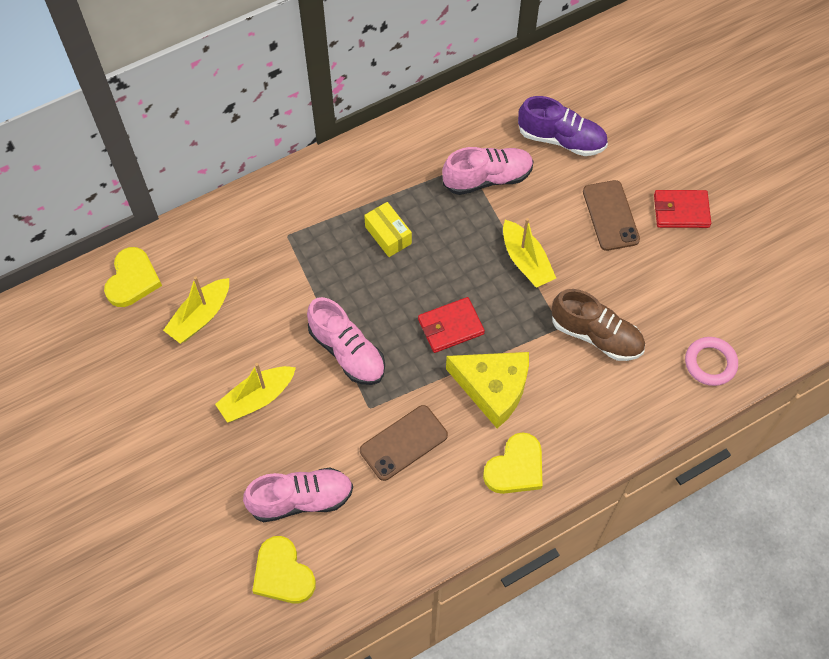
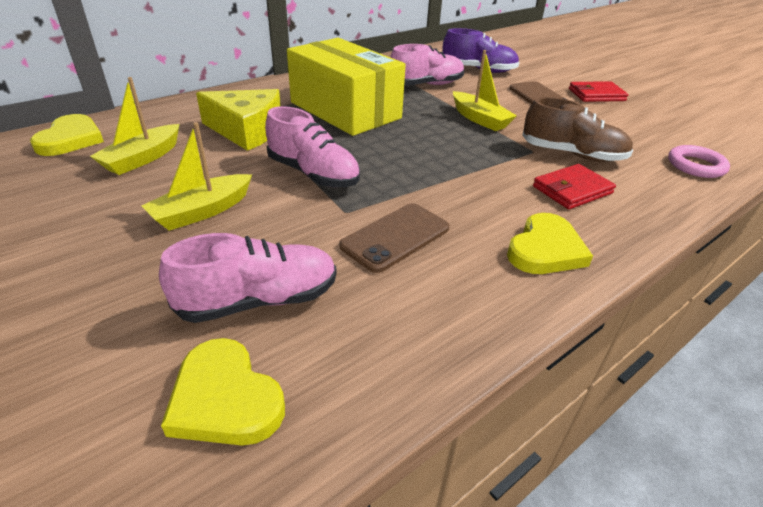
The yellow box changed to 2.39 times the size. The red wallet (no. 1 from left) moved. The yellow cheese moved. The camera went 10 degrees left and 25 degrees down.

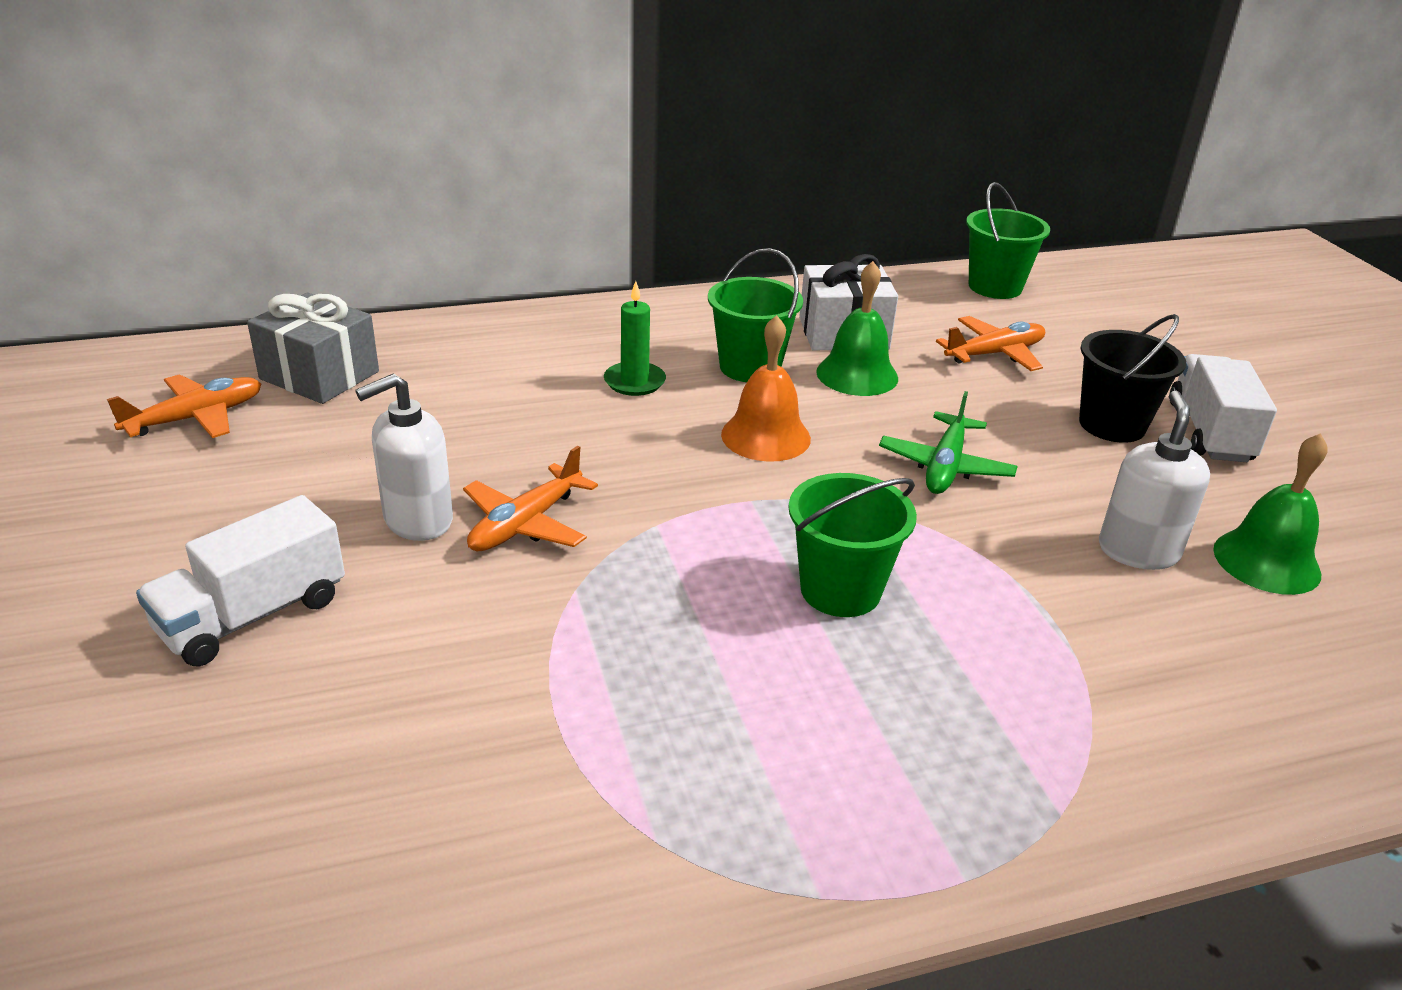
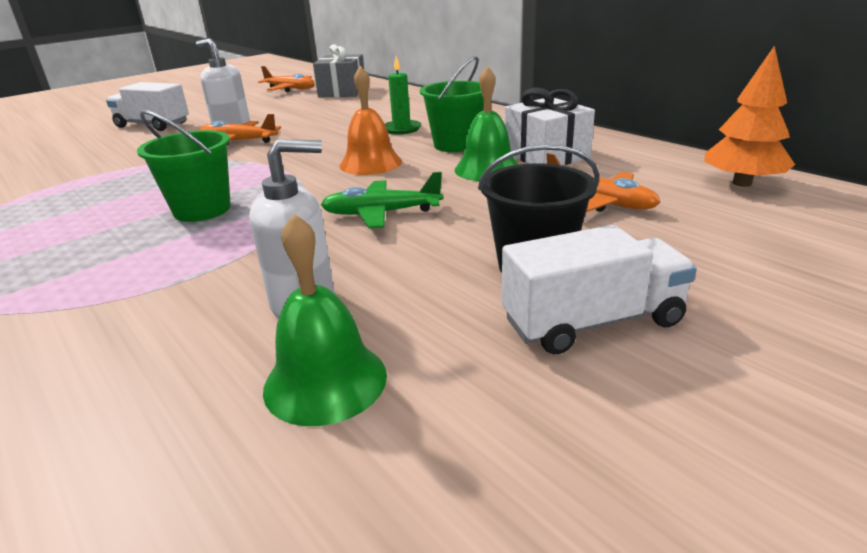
The green bucket (no. 3 from left) was replaced by the orange tree. The camera went 70 degrees right and 5 degrees down.

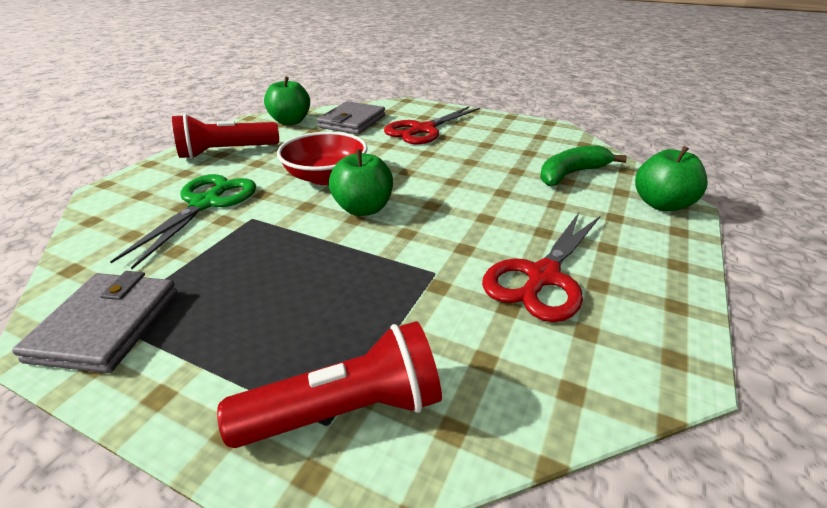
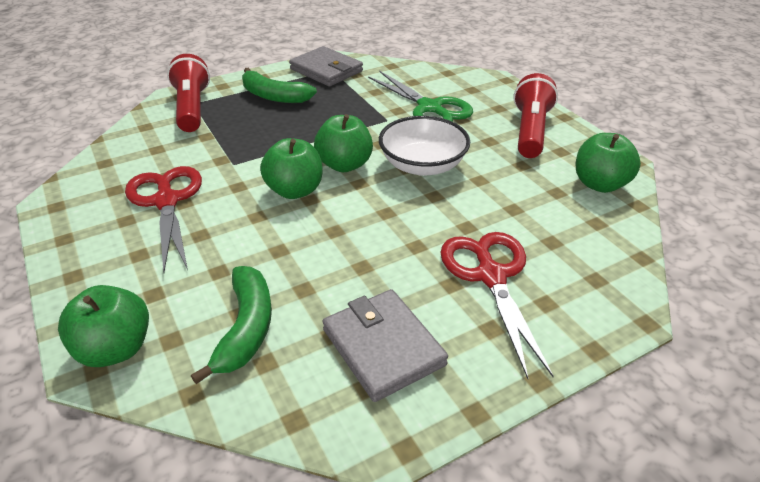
The red flashlight (no. 2 from left in the first image) turned 150 degrees clockwise. The red bowl became the white bowl. The grey wallet (no. 2 from left) moved. The green banana (no. 2 from left) appeared. The green apple (no. 2 from left) appeared. The camera went 125 degrees right and 5 degrees up.

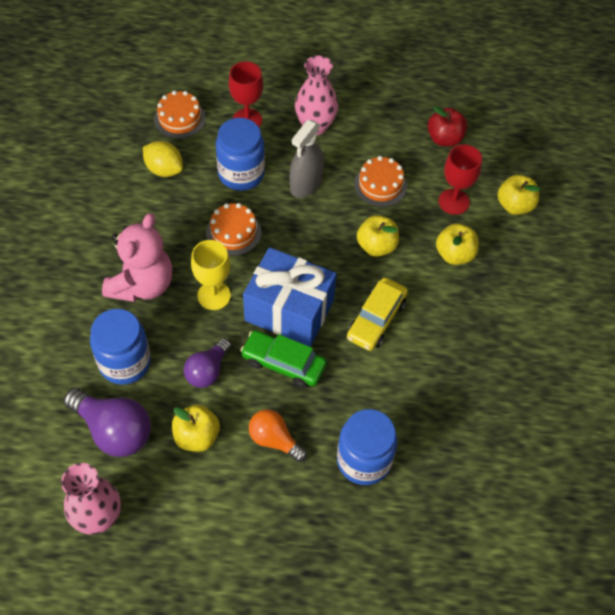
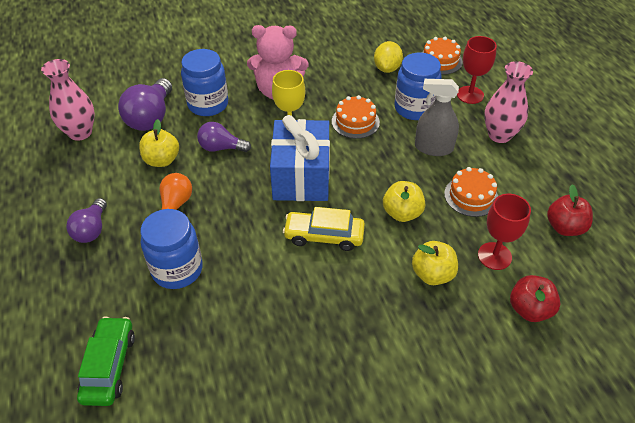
The green car moved. The yellow apple (no. 4 from left) became the red apple (no. 1 from left). The purple light bulb (no. 1 from left) appeared. The camera went 70 degrees right and 10 degrees down.

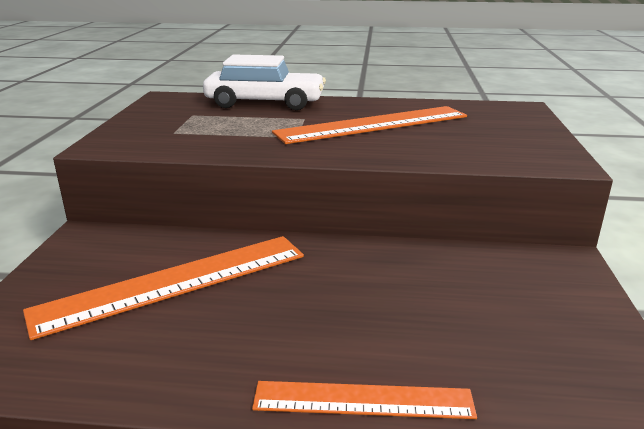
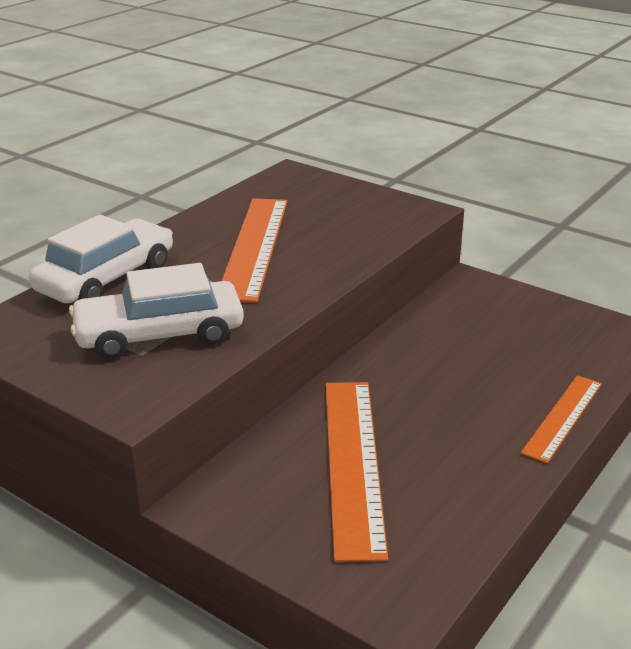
The white car (no. 2 from left) appeared. The camera went 60 degrees left and 5 degrees up.

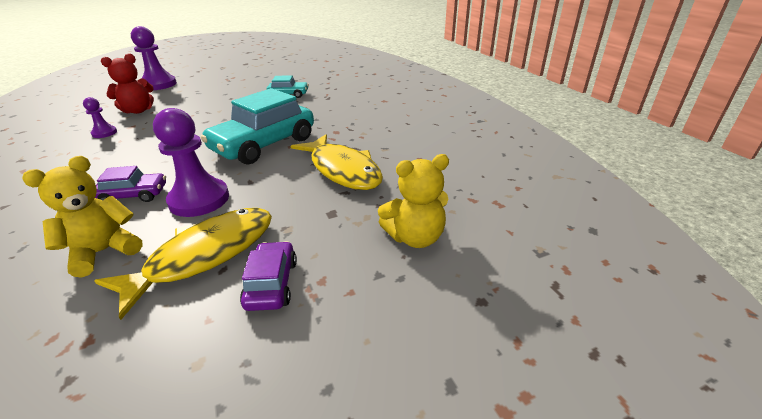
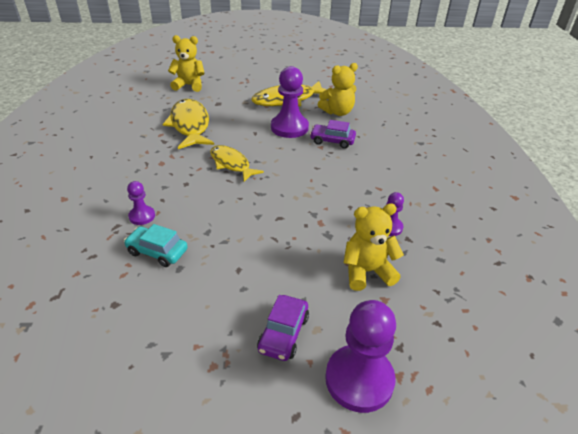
The red teddy bear became the yellow teddy bear (no. 3 from left). The turquoise car (no. 1 from left) was replaced by the yellow fish (no. 2 from left). The purple car (no. 2 from left in the first image) moved. The purple pawn (no. 1 from left) appeared. The camera went 160 degrees left and 5 degrees up.

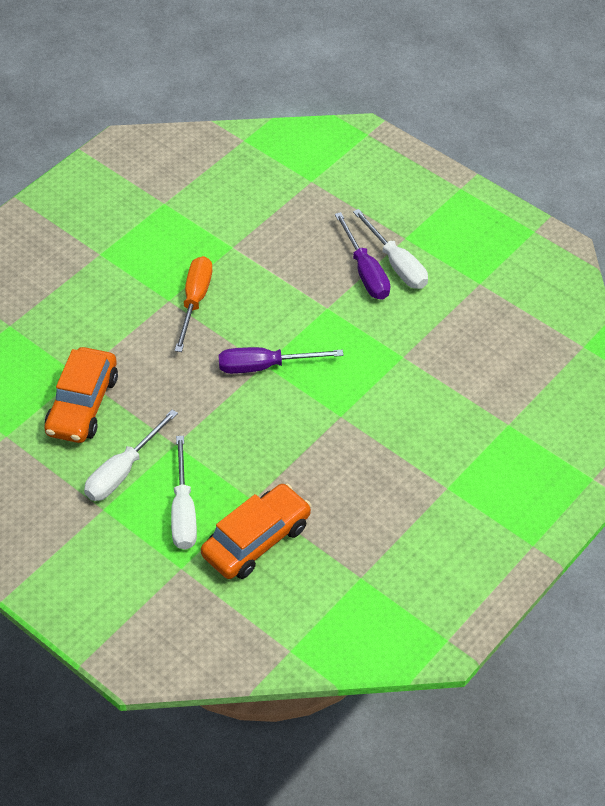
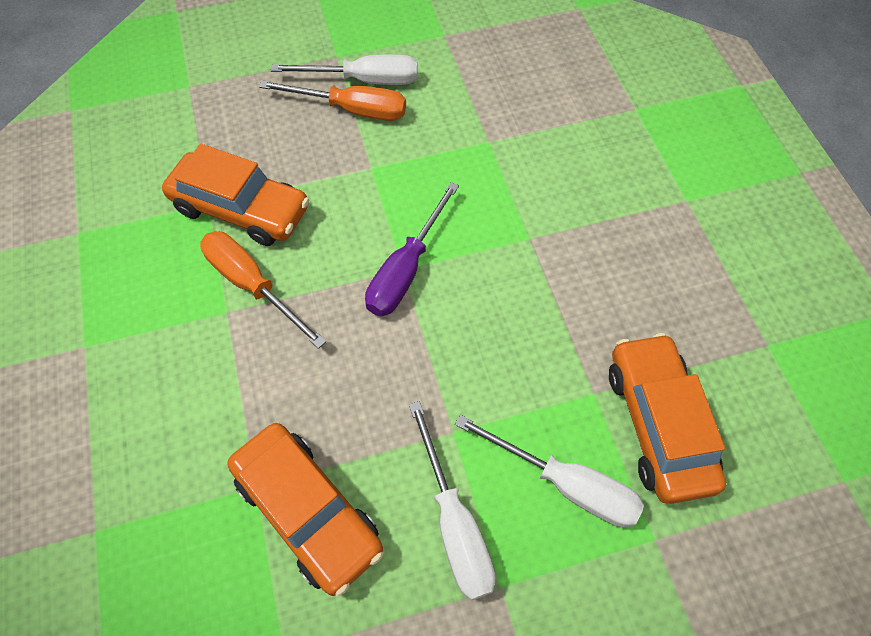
The purple screwdriver (no. 2 from left) became the orange screwdriver (no. 2 from left). The orange car (no. 1 from left) appeared. The camera went 55 degrees left and 10 degrees up.

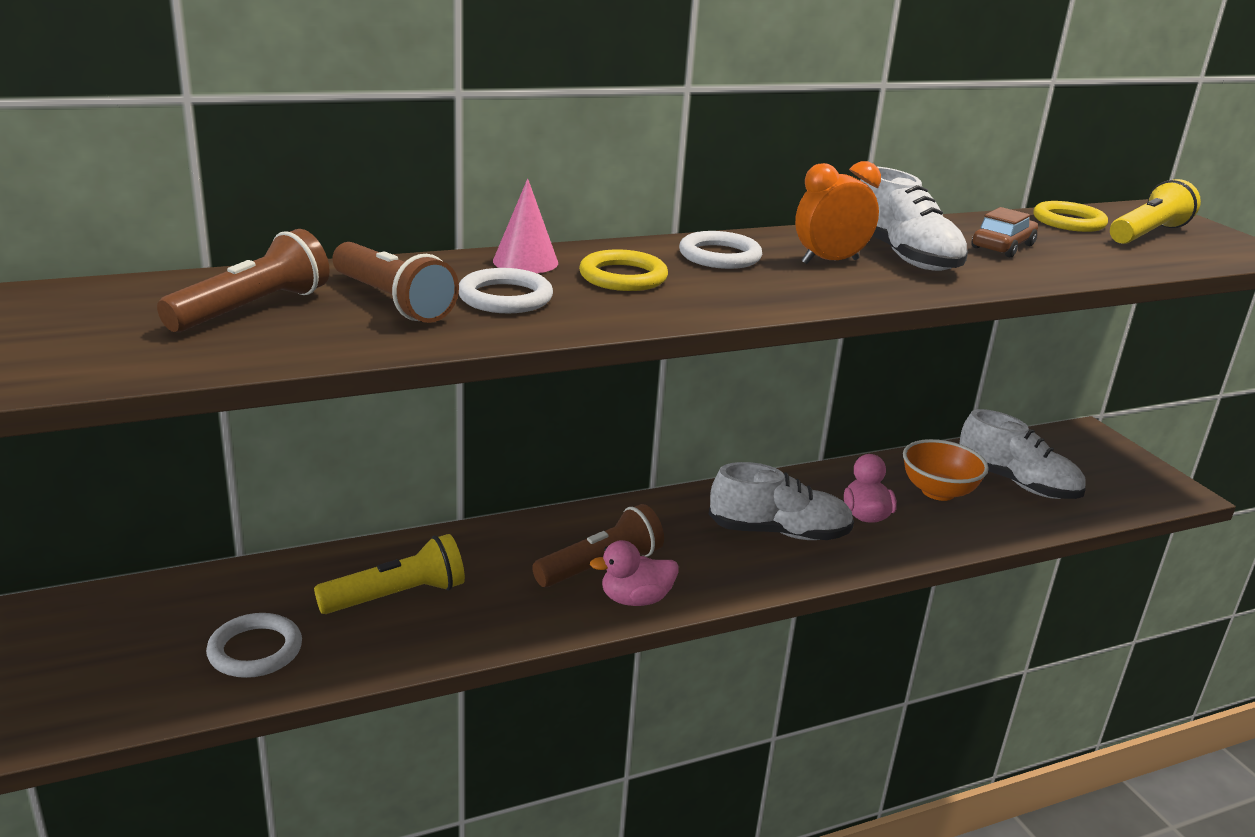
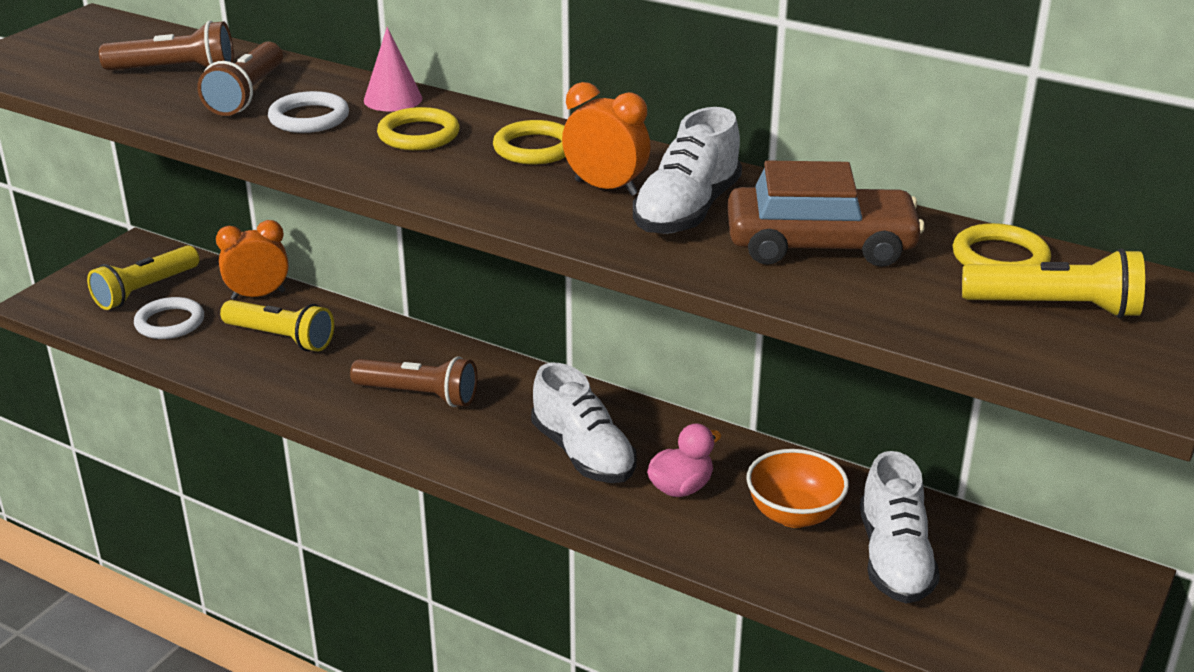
The pink duck (no. 1 from left) disappeared. The white ring (no. 3 from left) became the yellow ring (no. 2 from left). The brown car changed to 1.78 times the size. The yellow flashlight (no. 1 from left) appeared. The orange clock (no. 1 from left) appeared. The camera went 55 degrees right and 5 degrees up.

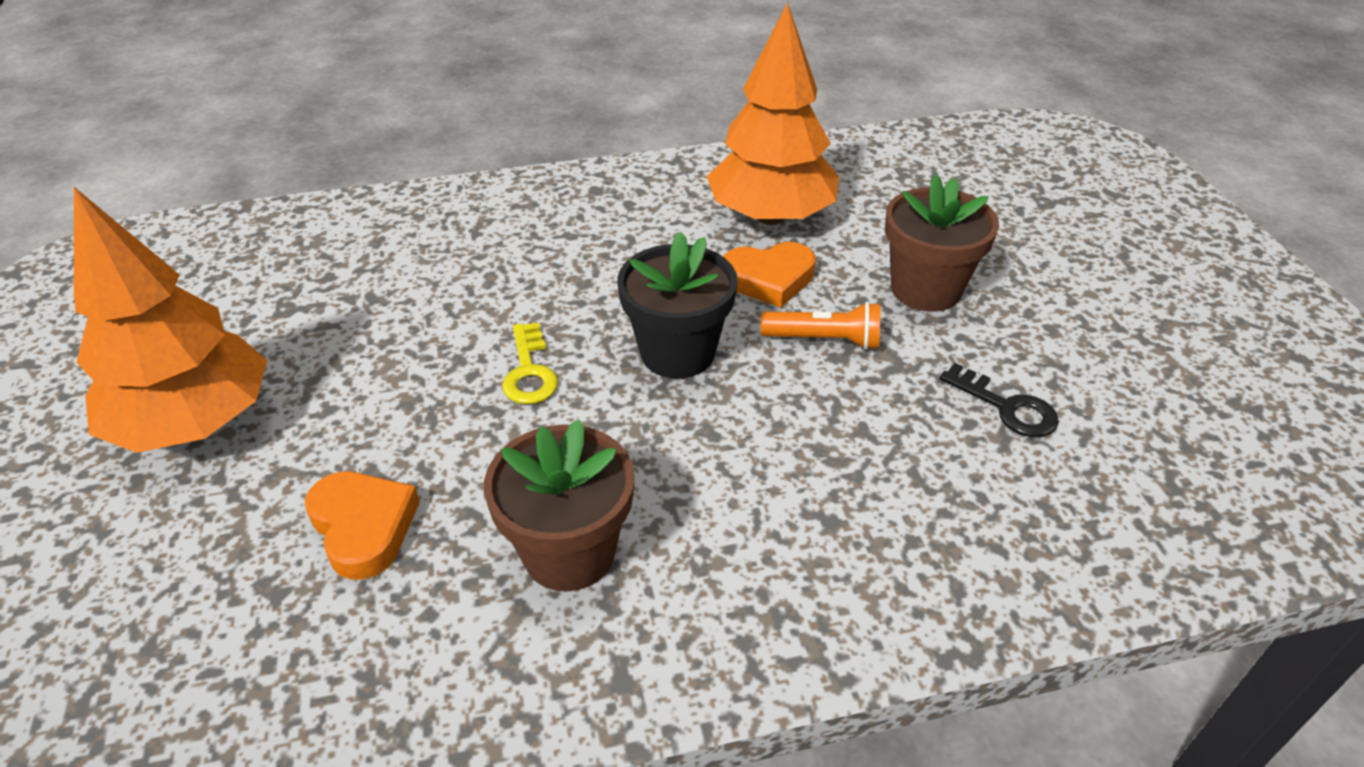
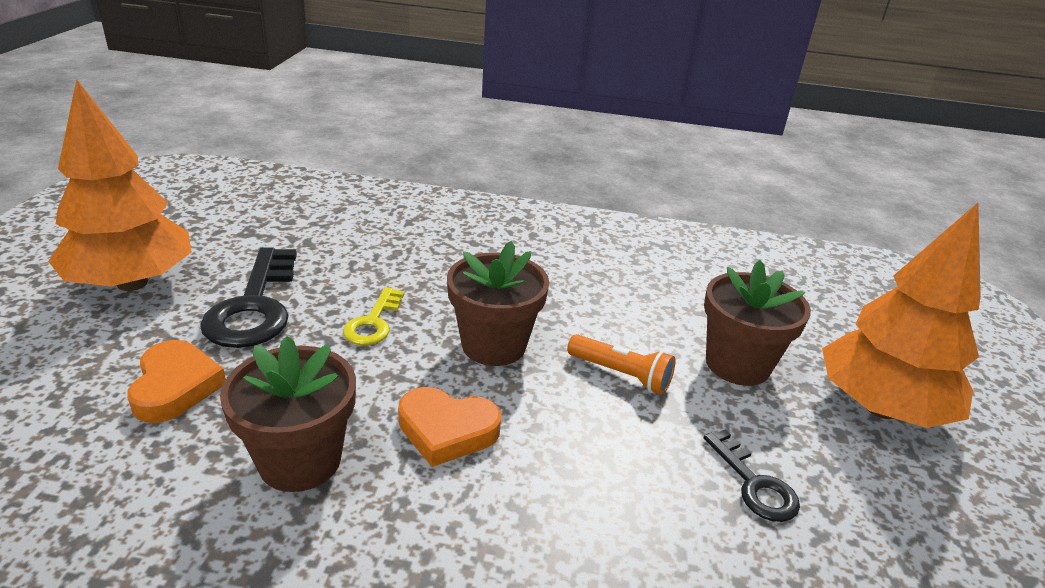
The black flower pot became the brown flower pot (no. 2 from left). The orange tree (no. 2 from left) moved. The orange heart (no. 2 from left) moved. The black key (no. 1 from left) appeared. The camera went 20 degrees right and 10 degrees down.

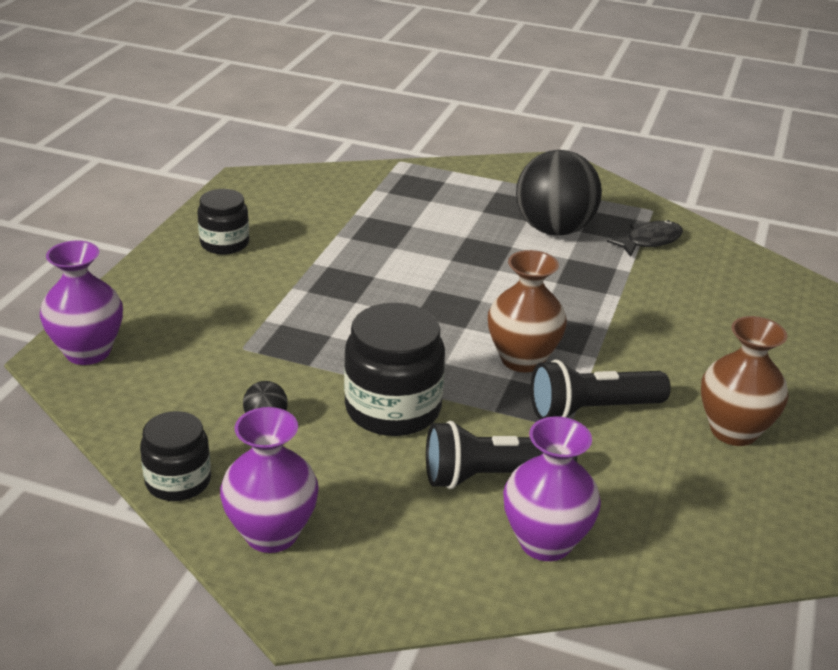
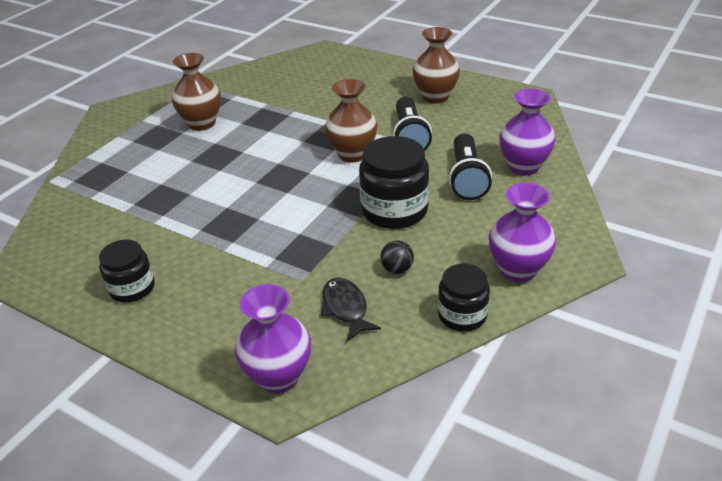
The black ball (no. 2 from left) was replaced by the brown vase (no. 1 from left). The black fish moved. The camera went 75 degrees left and 5 degrees up.

